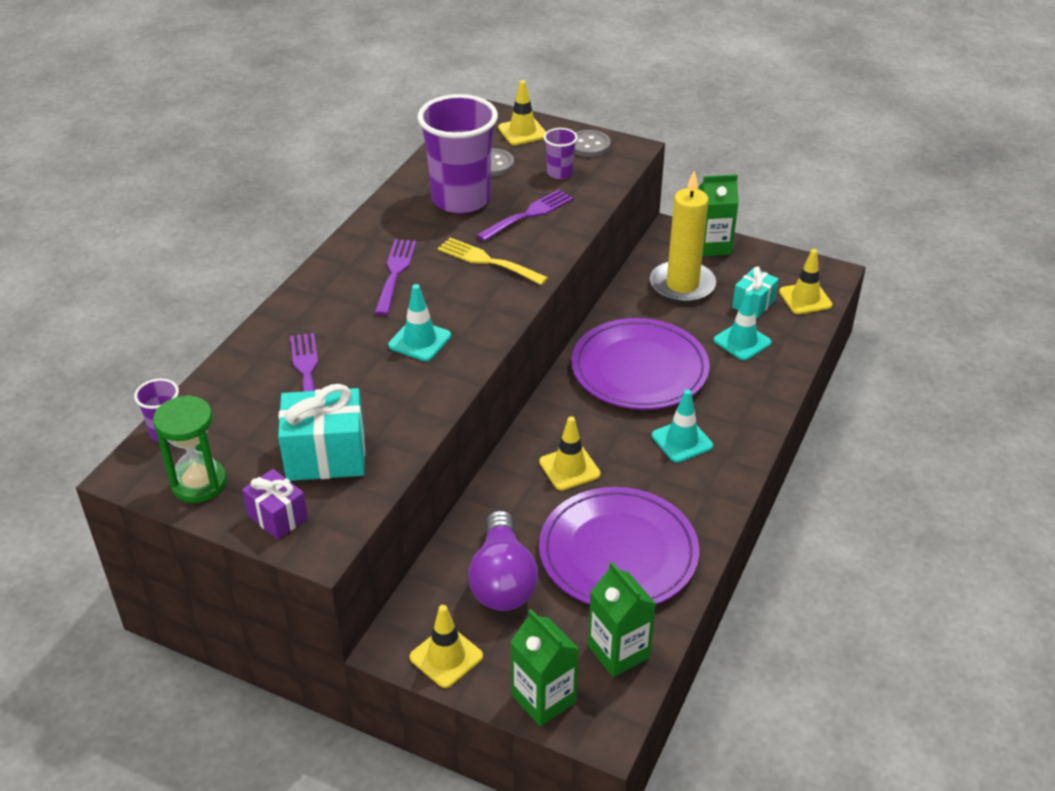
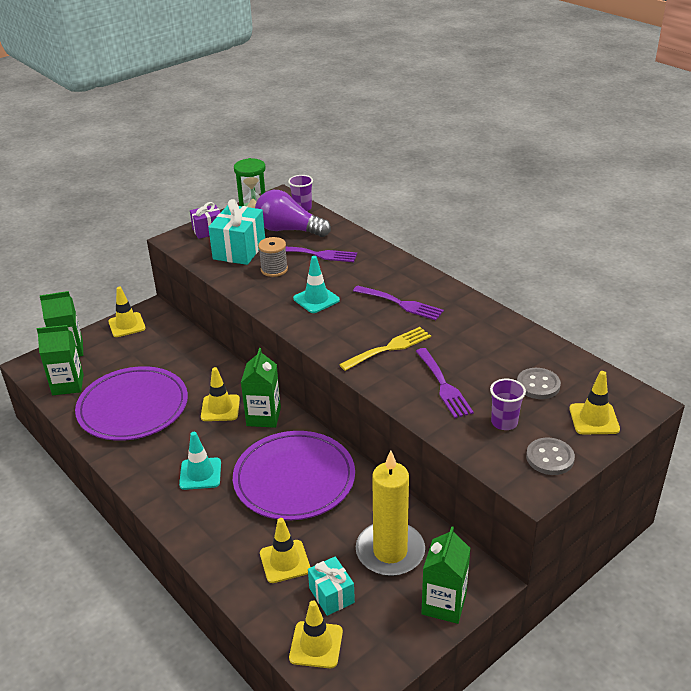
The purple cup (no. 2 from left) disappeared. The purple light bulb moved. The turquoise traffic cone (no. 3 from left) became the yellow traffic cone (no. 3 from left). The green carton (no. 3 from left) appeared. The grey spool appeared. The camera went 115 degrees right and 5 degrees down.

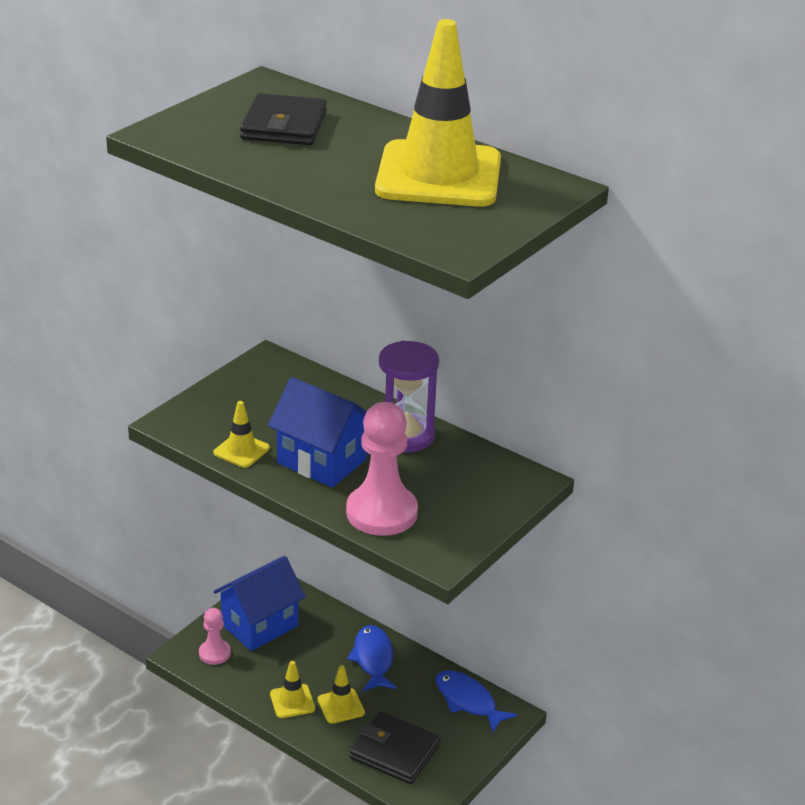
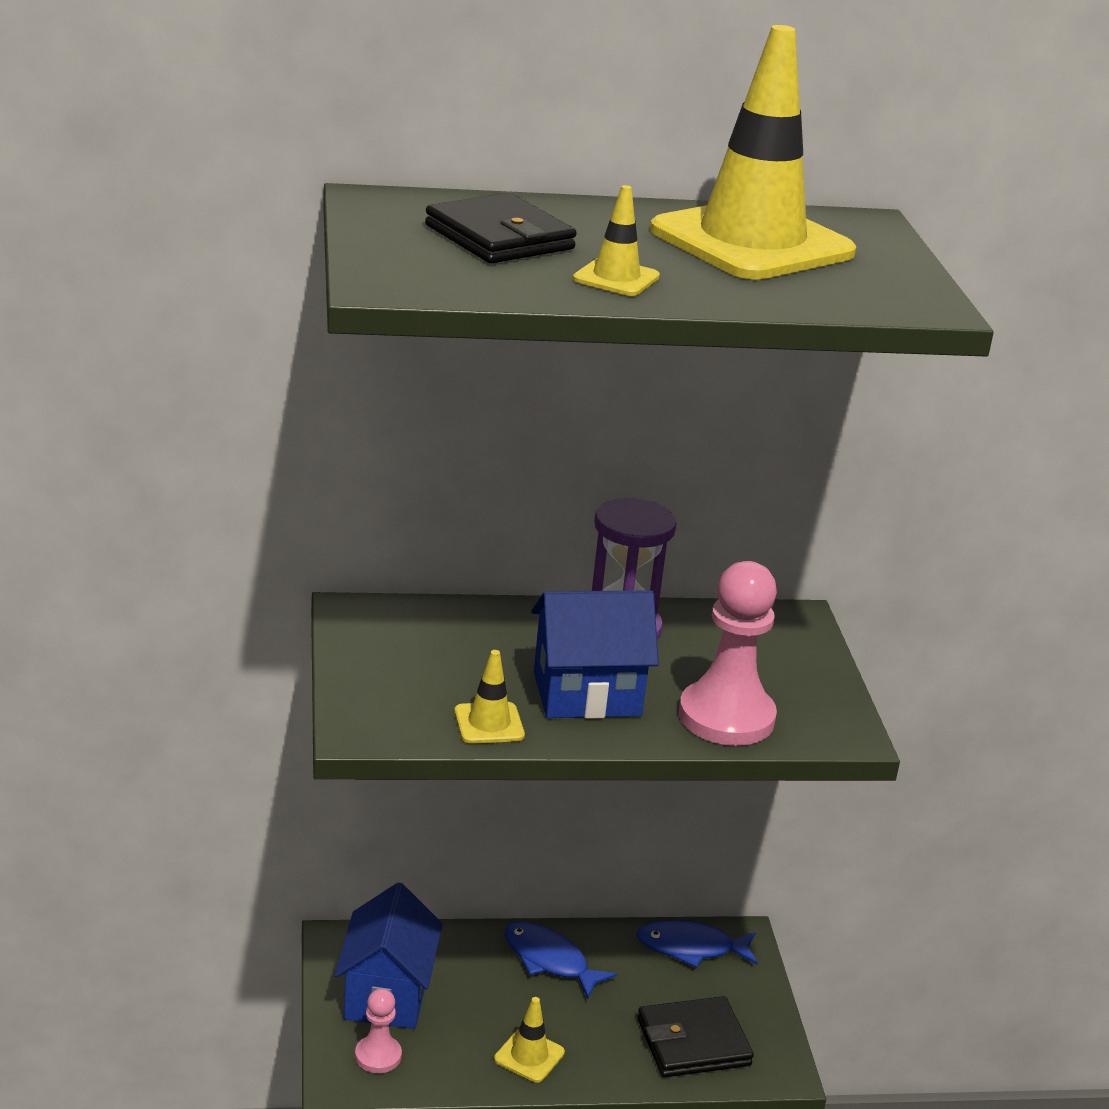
The yellow traffic cone (no. 3 from left) moved. The camera went 45 degrees left and 5 degrees down.

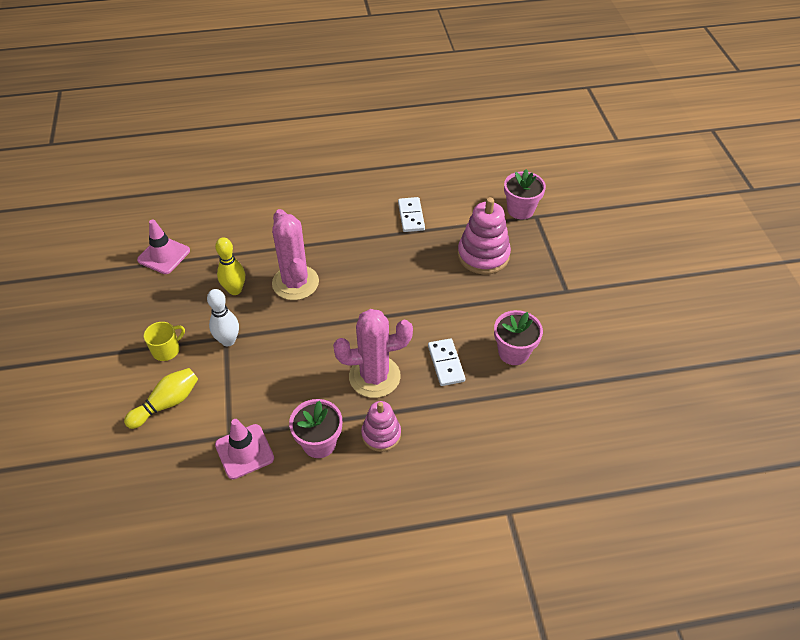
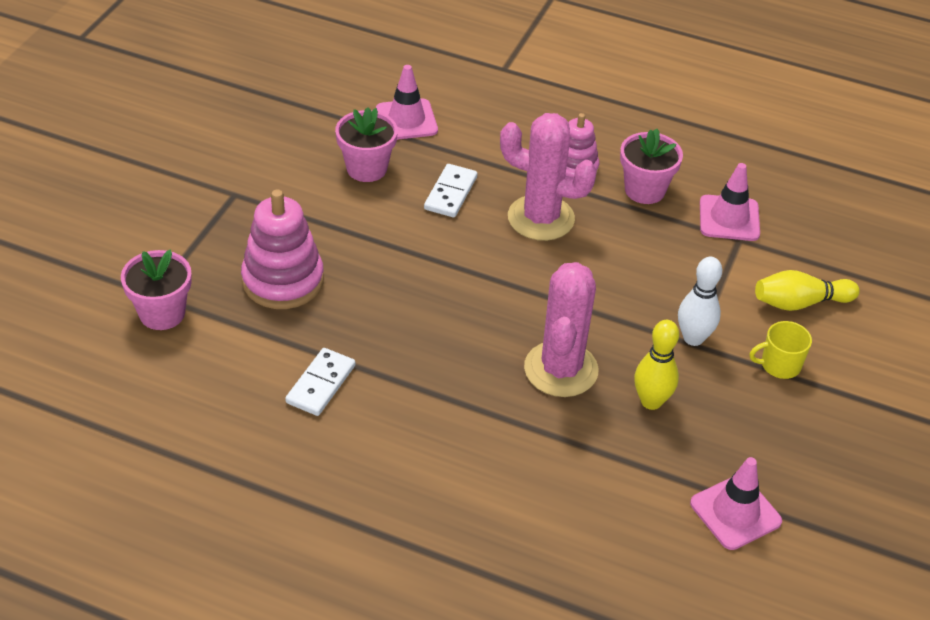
The pink traffic cone (no. 1 from left) appeared. The camera went 150 degrees left and 5 degrees down.

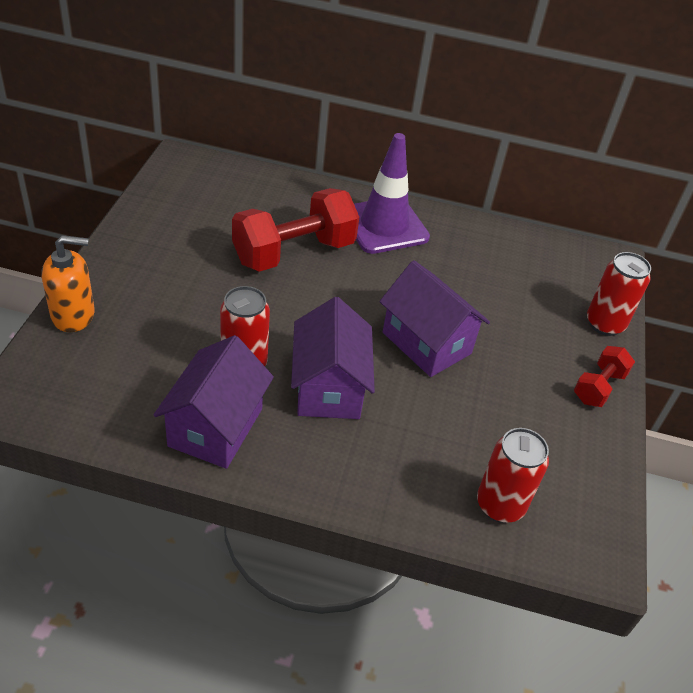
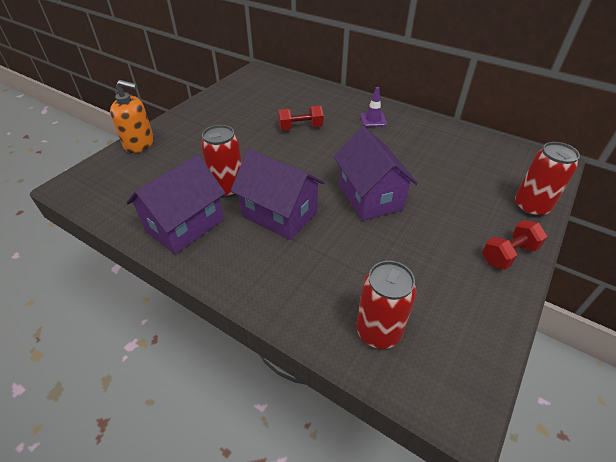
The red dumbbell (no. 1 from left) changed to 0.52 times the size. The purple house (no. 2 from left) turned 75 degrees counterclockwise. The purple traffic cone changed to 0.45 times the size. The camera went 25 degrees right and 0 degrees up.

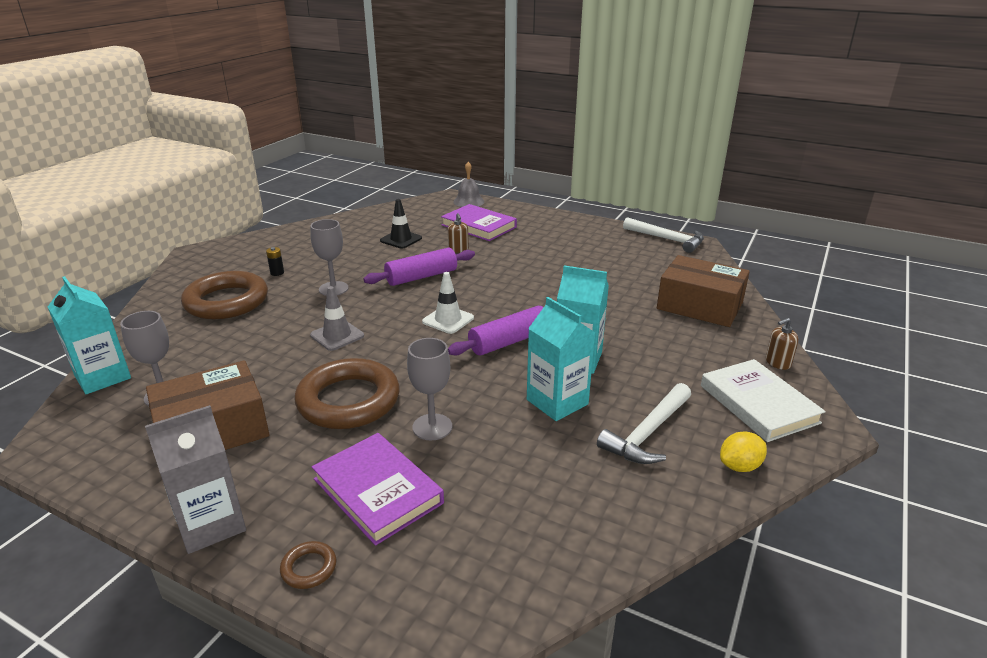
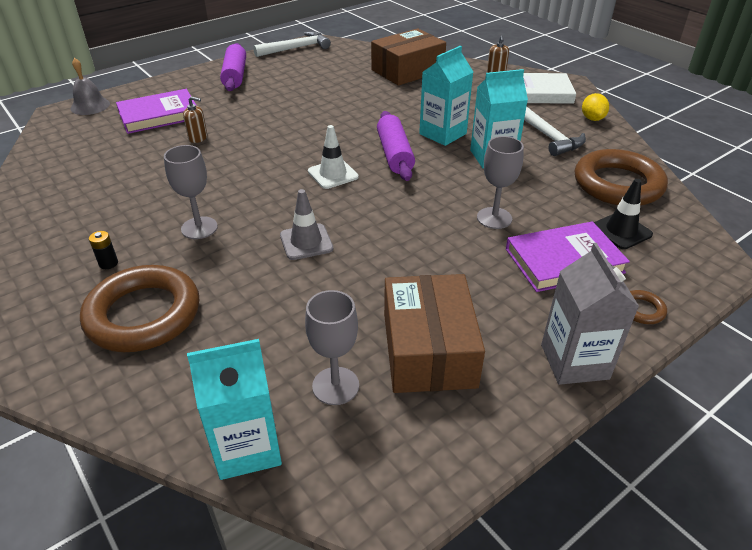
The brown ring (no. 3 from left in the first image) moved. The purple rolling pin (no. 1 from left) moved. The black traffic cone moved. The camera went 65 degrees left and 10 degrees up.

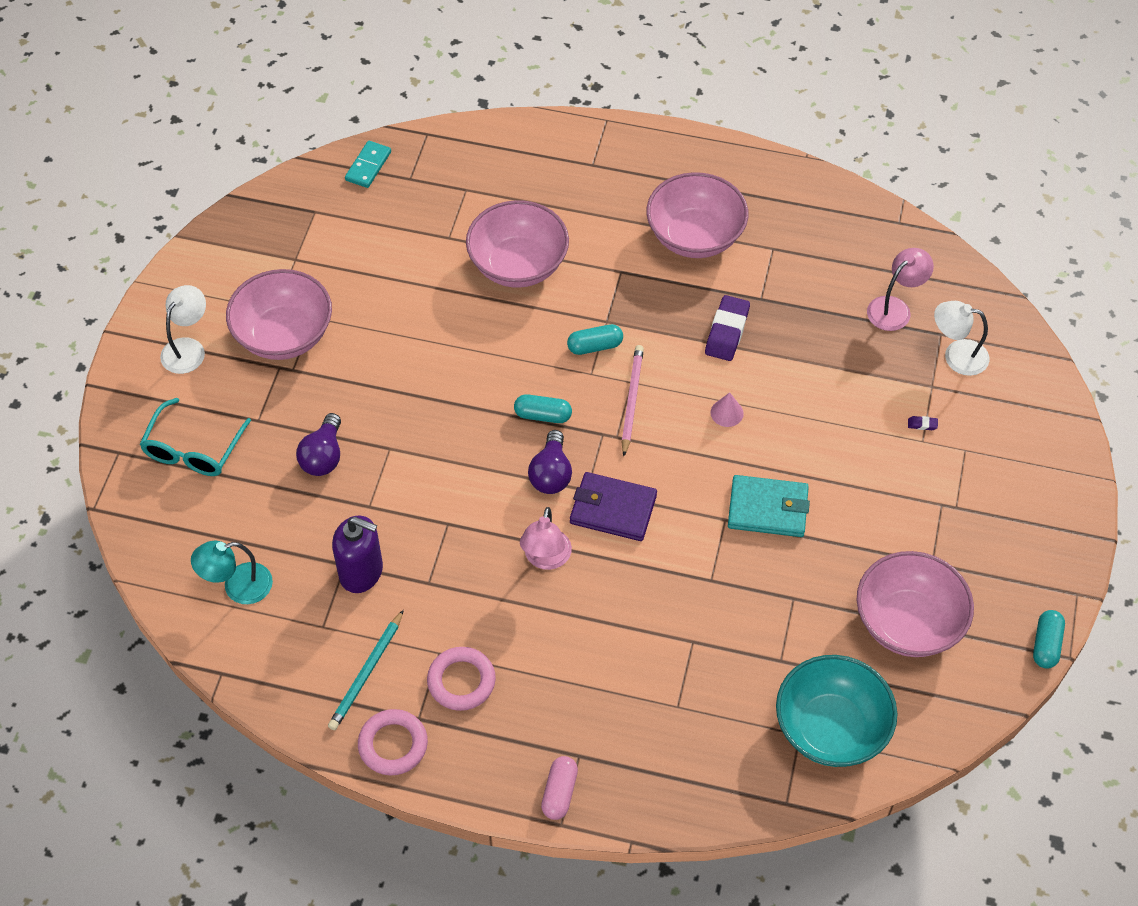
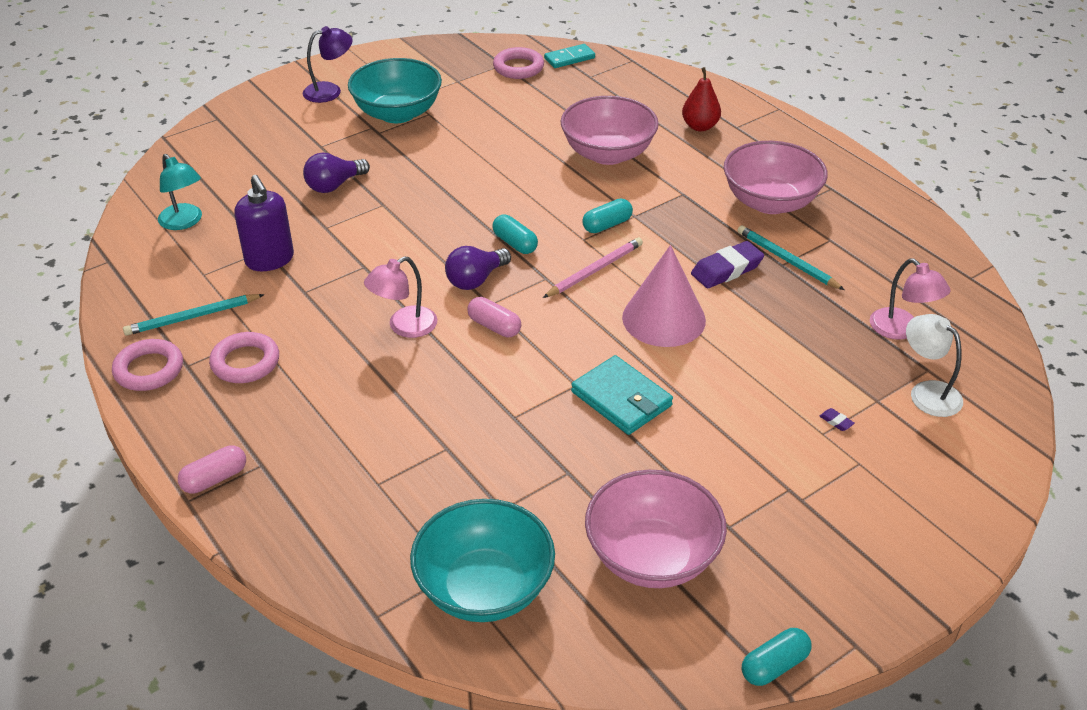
The turquoise glasses disappeared. The white lamp (no. 1 from left) became the purple lamp. The turquoise lamp turned 150 degrees counterclockwise. The pink bowl (no. 1 from left) became the turquoise bowl (no. 1 from left). The turquoise capsule (no. 2 from left) turned 60 degrees counterclockwise. The purple wallet was replaced by the pink capsule (no. 2 from left). The pink cone changed to 2.38 times the size. The pink lamp (no. 2 from left) turned 60 degrees clockwise. The pink ring (no. 3 from left) appeared. The red pear appeared. The turquoise pencil (no. 2 from left) appeared. The camera went 40 degrees right and 15 degrees down.

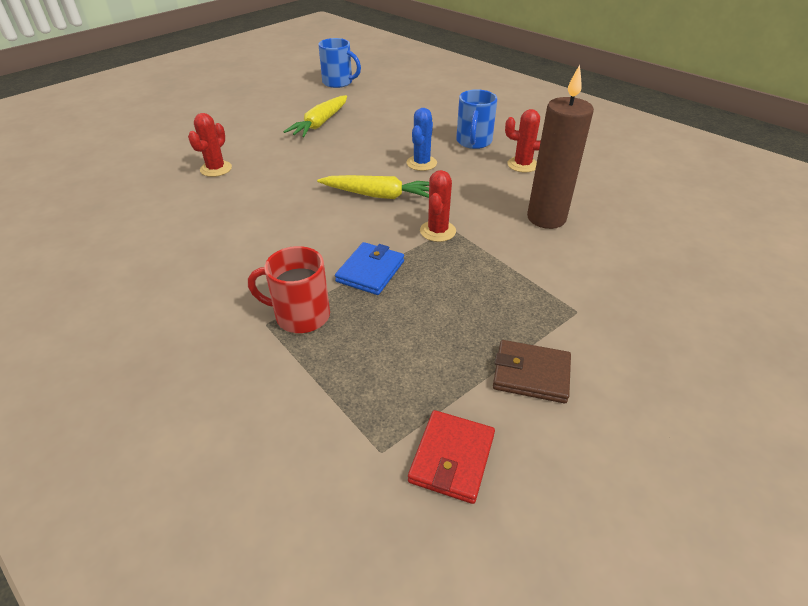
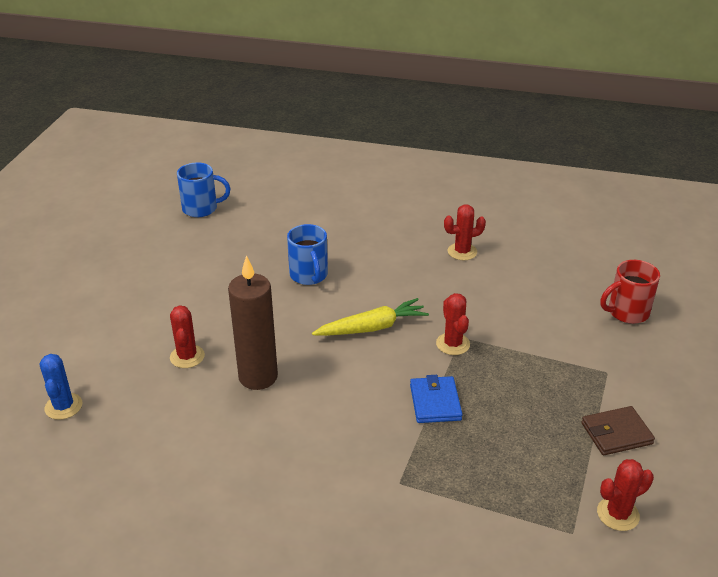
The red mug moved. The yellow carrot (no. 1 from left) disappeared. The blue cactus moved. The red wallet was replaced by the red cactus (no. 4 from left). The blue mug (no. 2 from left) moved. The brown candle moved. The camera went 30 degrees left and 5 degrees down.

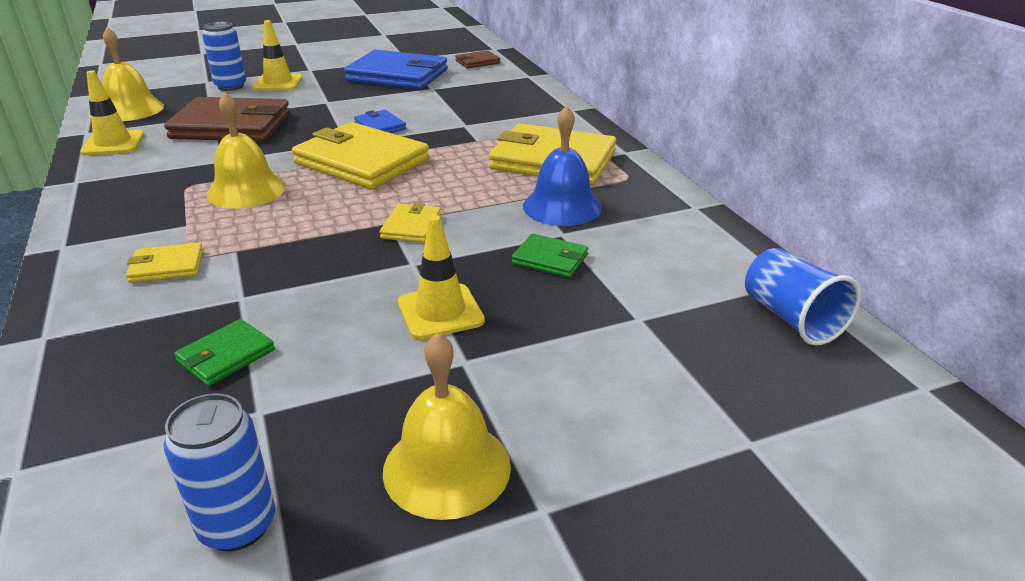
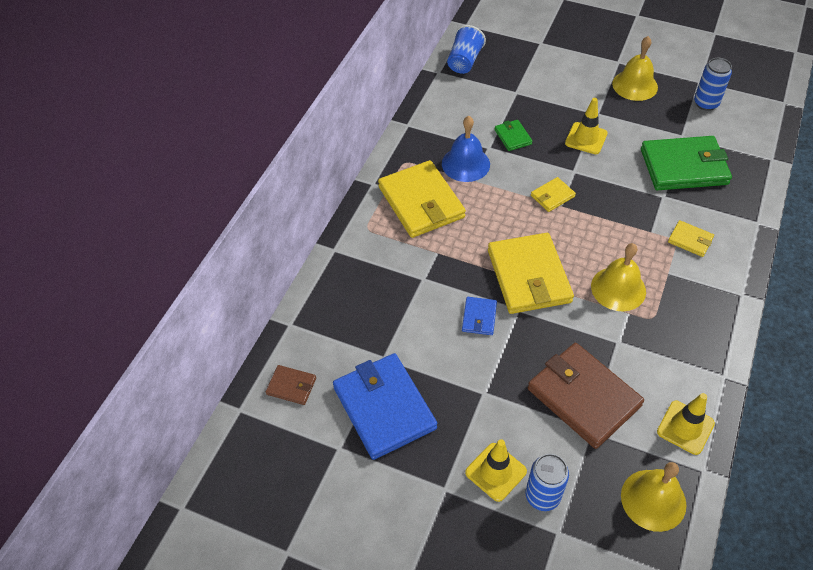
The green wallet (no. 1 from left in the first image) changed to 2.16 times the size. The camera went 135 degrees left and 20 degrees up.

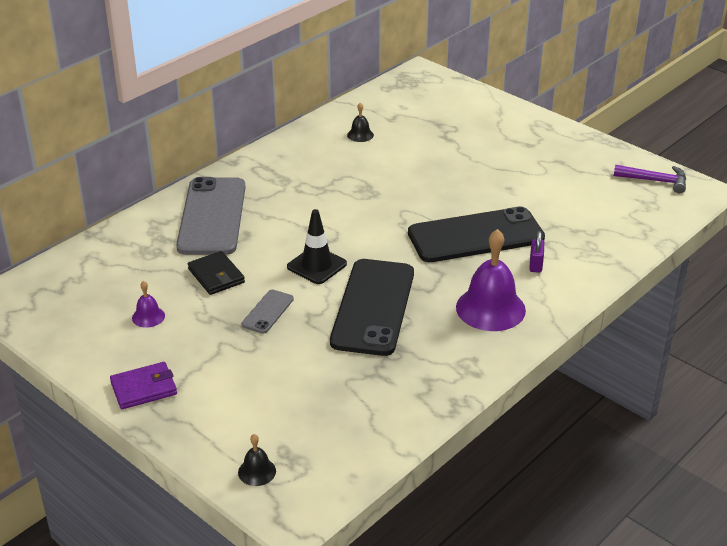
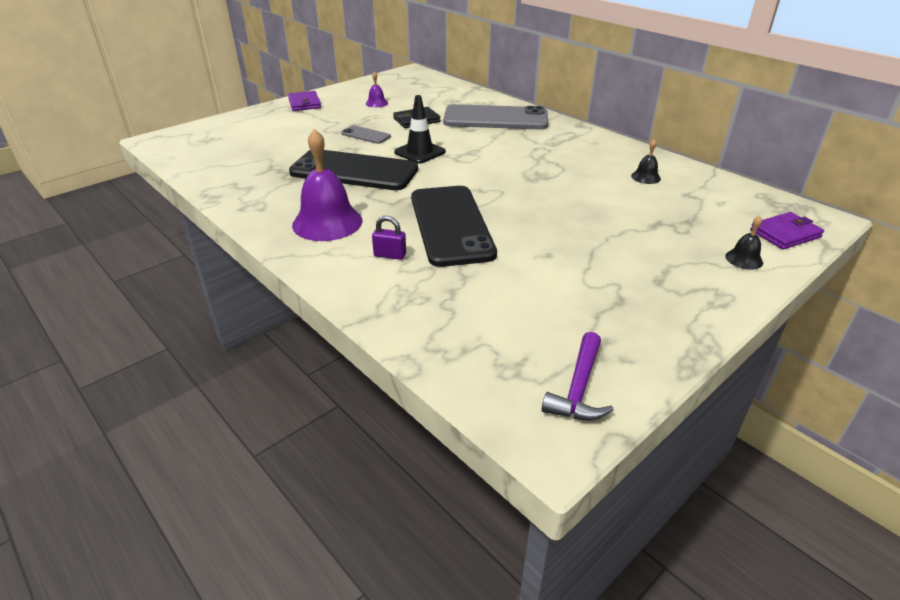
The black bell (no. 1 from left in the first image) moved. The purple wallet (no. 2 from left) appeared. The camera went 95 degrees right and 0 degrees up.

